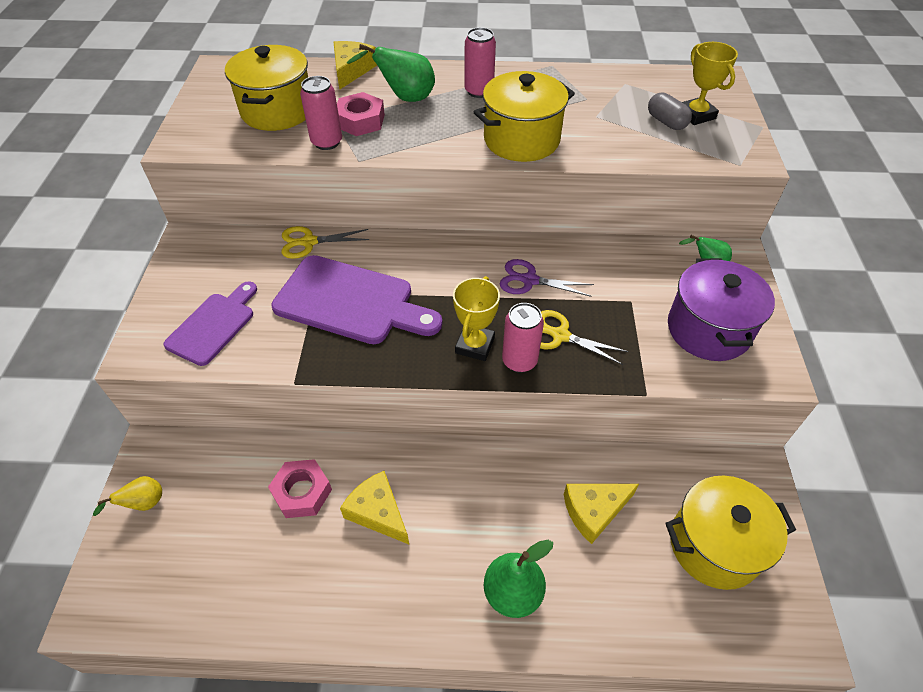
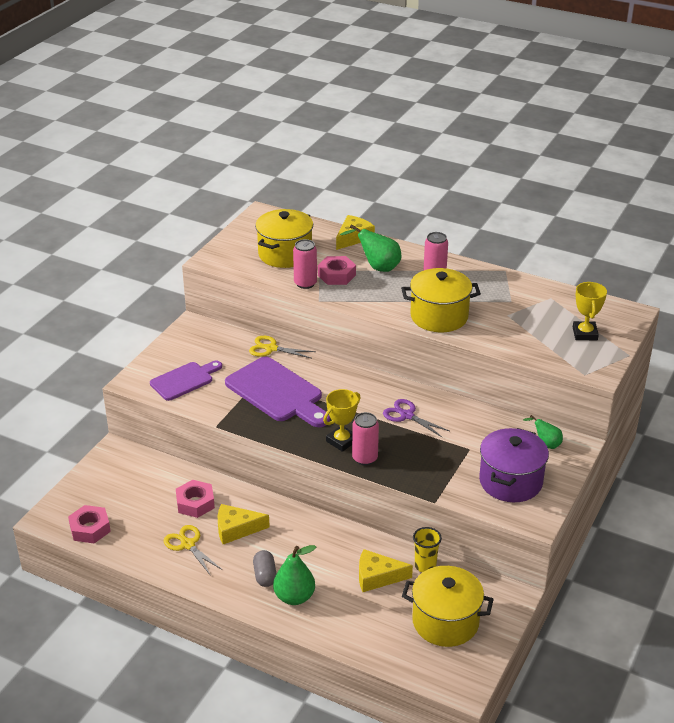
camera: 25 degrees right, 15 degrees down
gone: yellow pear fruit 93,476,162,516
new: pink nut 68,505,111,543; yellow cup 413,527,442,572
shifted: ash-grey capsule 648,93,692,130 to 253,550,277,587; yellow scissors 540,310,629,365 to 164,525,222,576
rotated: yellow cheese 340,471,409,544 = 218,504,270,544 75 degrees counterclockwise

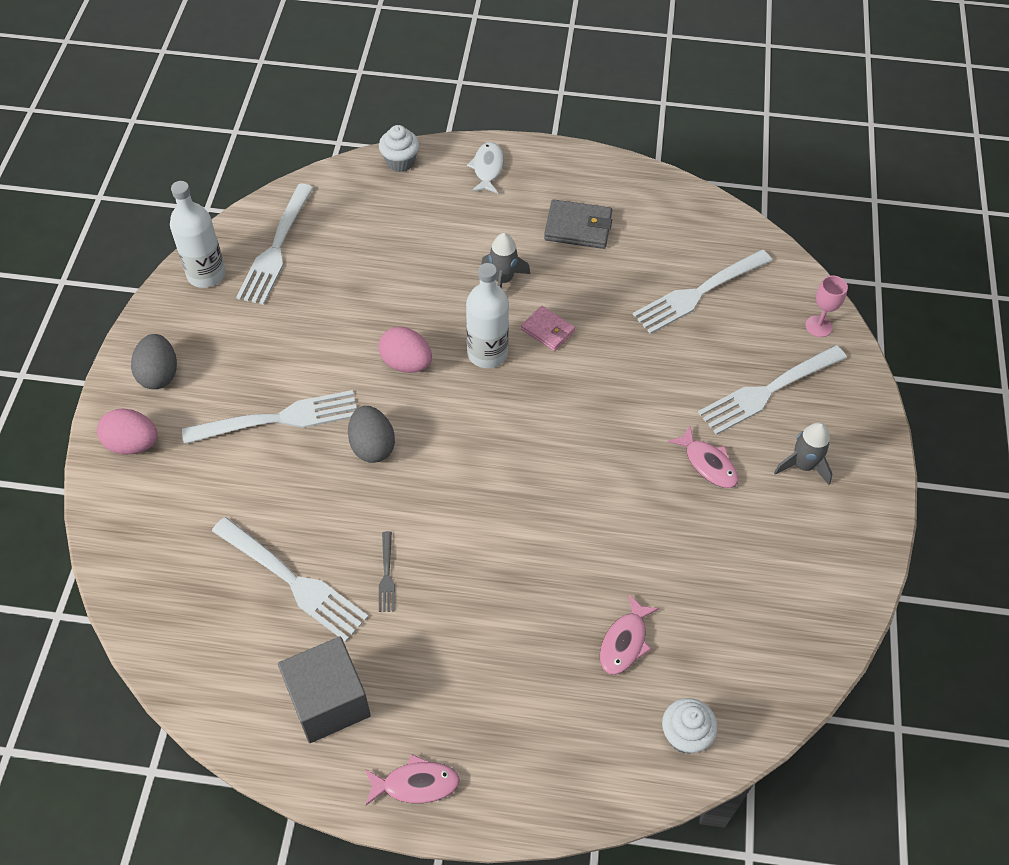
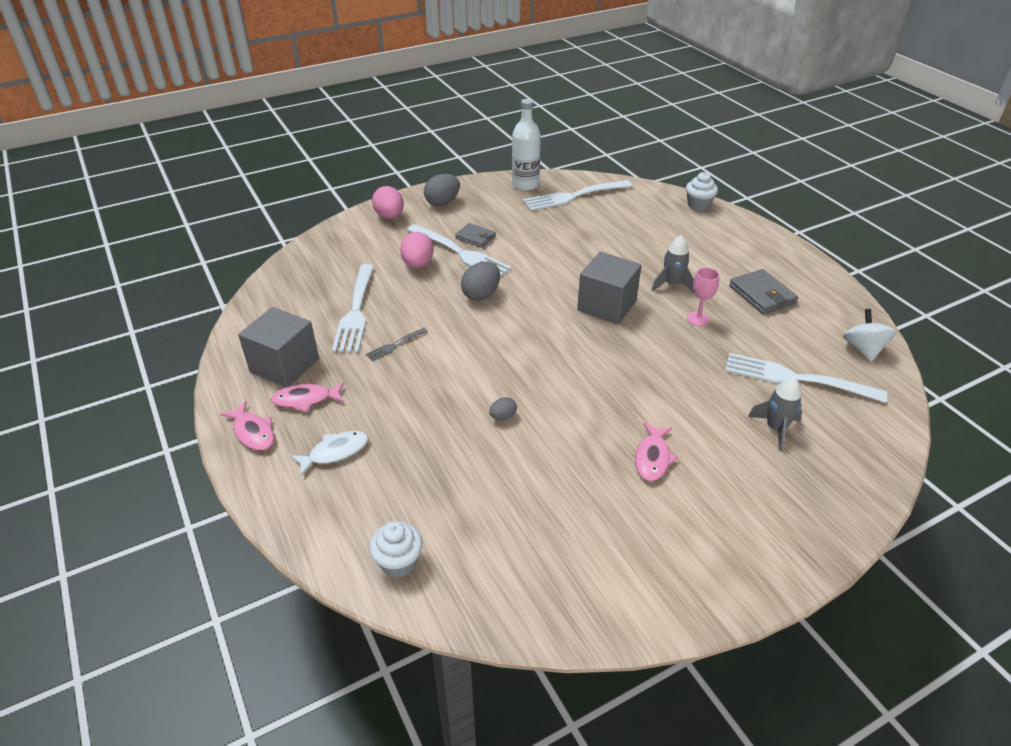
camera: 55 degrees right, 15 degrees down
gone: pink card wallet 521,306,575,351; snow-white table fork 698,345,847,435
new: ash-grey card wallet 455,223,496,248; snow-white toy top 843,309,896,362; ash-grey toy egg 489,397,517,420
shifted: snow-white fish 467,142,504,194 to 290,431,368,476; pink wine glass 805,276,848,337 to 687,267,719,326; pink toy egg 378,327,432,373 to 400,232,434,268; ash-grey toy rocket 774,422,833,485 to 748,377,802,451; pink fish 600,594,659,675 to 271,382,344,412
swapped: snow-white bottle 466,263,509,368 to ash-grey block 577,252,642,324

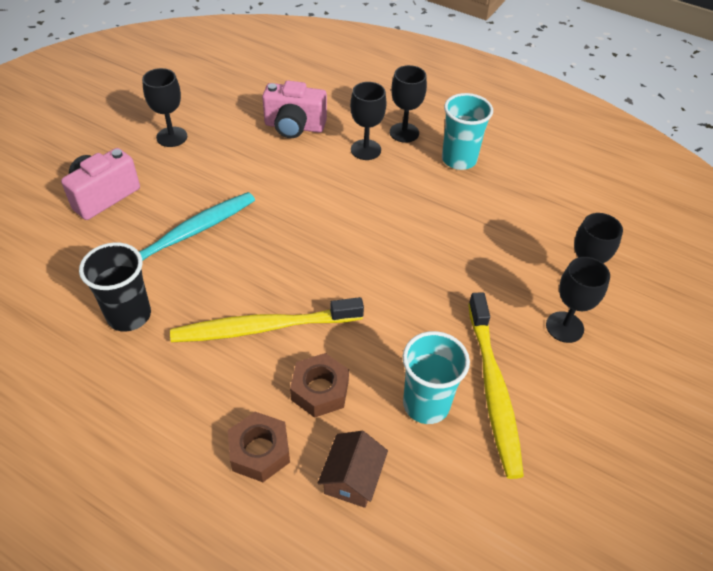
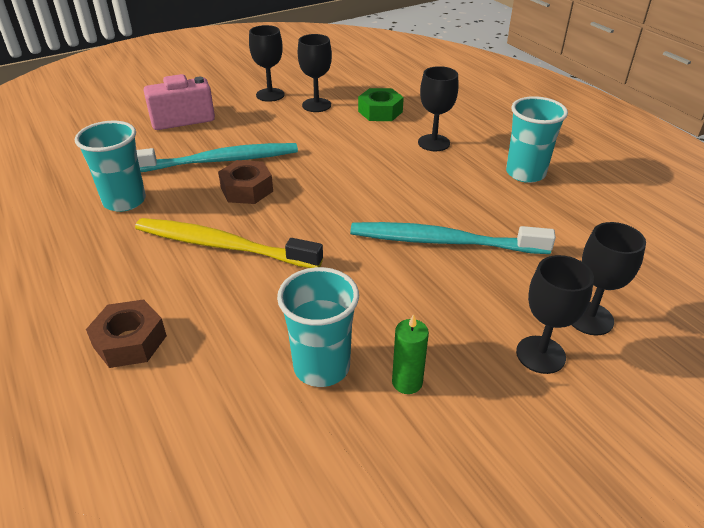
camera: 30 degrees right, 10 degrees down
gone: russet cottage 318,431,388,508
new: teal tooth brush 350,222,556,254
shifted: ebony wine glass 390,65,427,143 to 298,34,332,112; russet nut 290,353,349,418 to 218,160,273,204
swapped: pink camera 262,80,327,138 to green nut 358,88,404,121; yellow tooth brush 468,292,524,479 to green wax candle 392,314,429,394
repainted: ebony cup 79,242,151,332 to teal cup 75,121,146,212

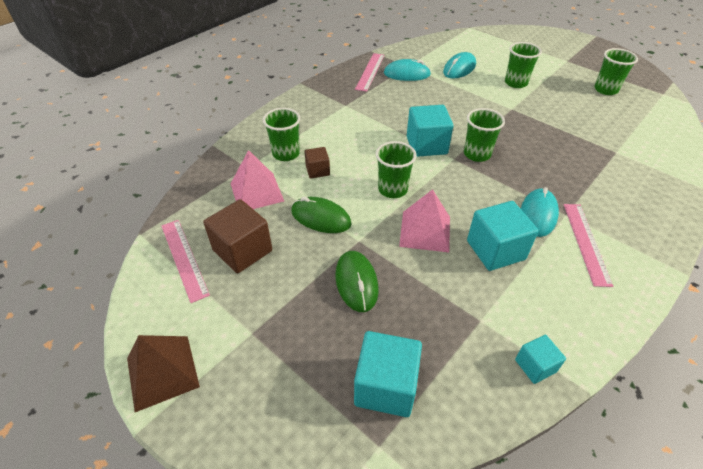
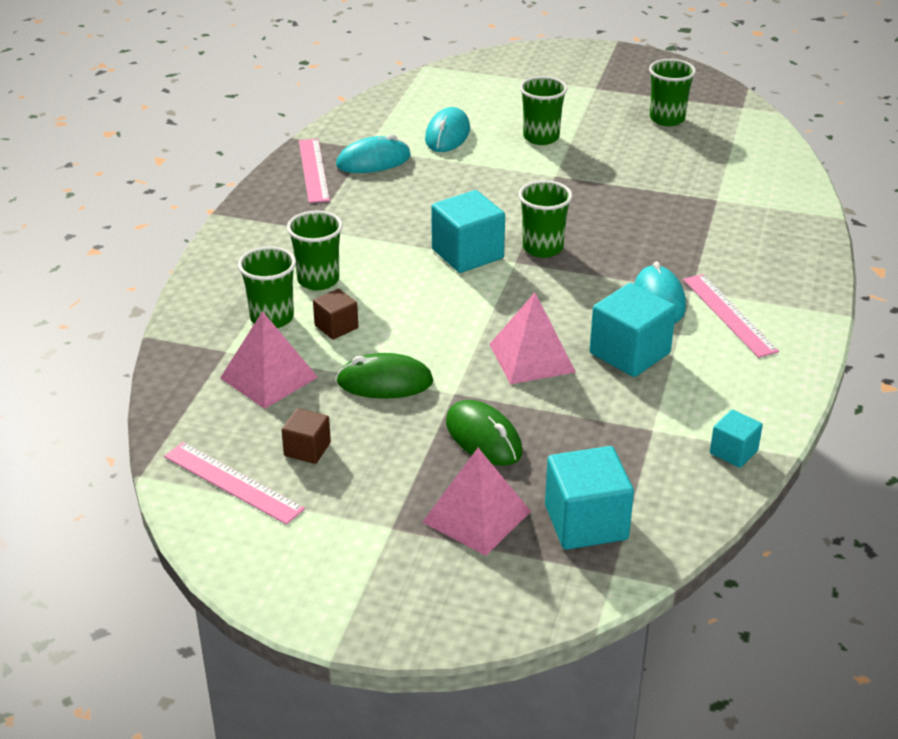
camera: 25 degrees left, 10 degrees down
gone: russet pyramid 127,335,200,412
new: pink pyramid 423,448,531,556
shifted: green cup 376,141,417,198 to 287,210,343,290
scaled: russet block 203,199,272,273 = 282,408,331,464 x0.56

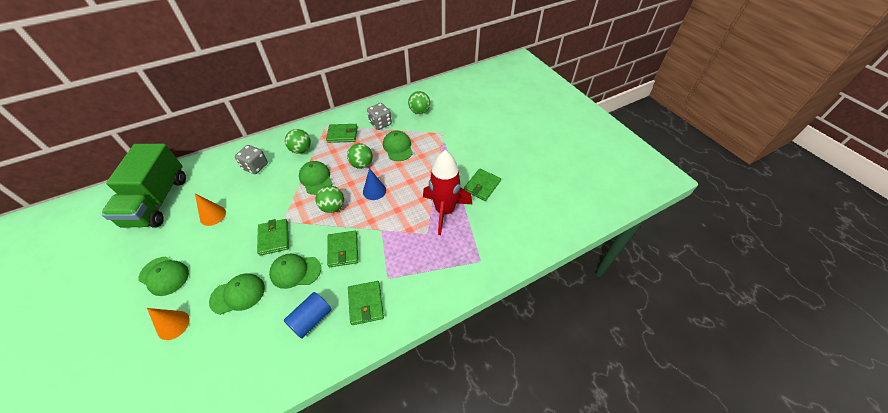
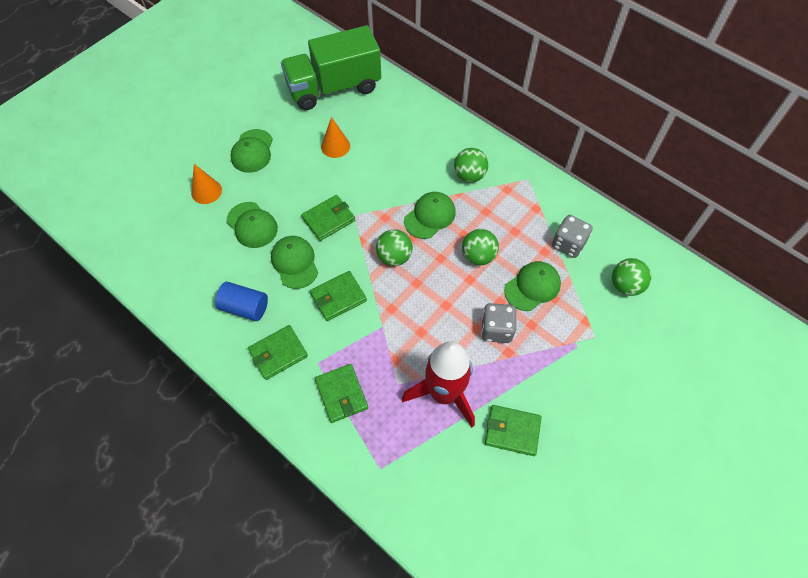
camera: 70 degrees right, 10 degrees up
gone: blue cone 363,168,386,200
shifted: green card wallet 326,124,358,143 to 315,364,368,423; ash-grey die 235,145,268,174 to 481,303,516,343

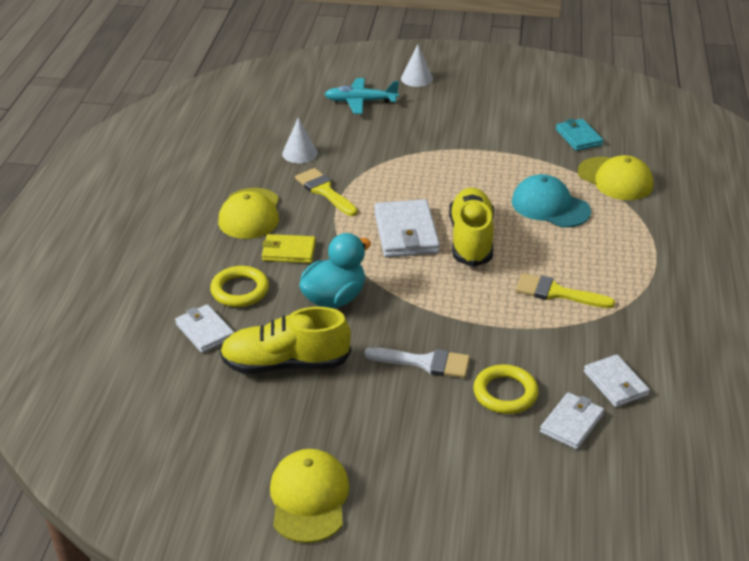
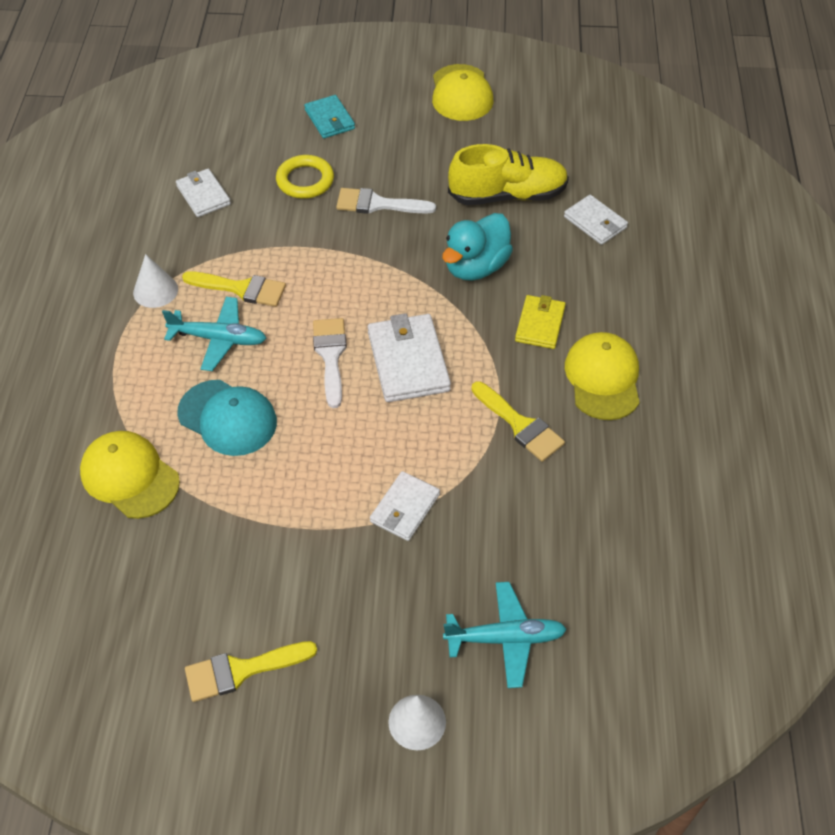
camera: 175 degrees right, 15 degrees up
gone: yellow hoop 210,266,269,307
new: teal toy plane 162,297,267,371; yellow brush 185,641,317,702
shifted: snow-white cone 282,117,318,163 to 133,254,178,308; teal card wallet 556,119,603,151 to 304,95,355,138; snow-white card wallet 540,392,604,450 to 370,471,440,541
swapped: yellow lace-up shoe 449,187,494,267 to snow-white brush 313,318,347,408
rotated: yellow card wallet 262,234,316,263 = 515,295,566,349 75 degrees counterclockwise

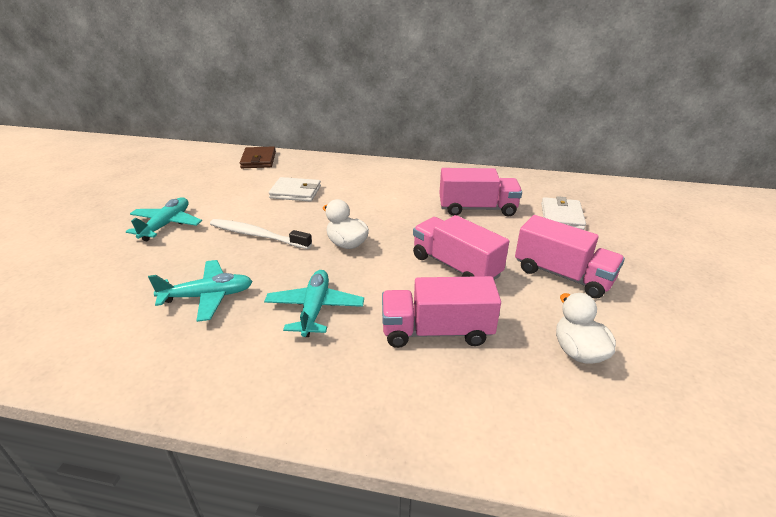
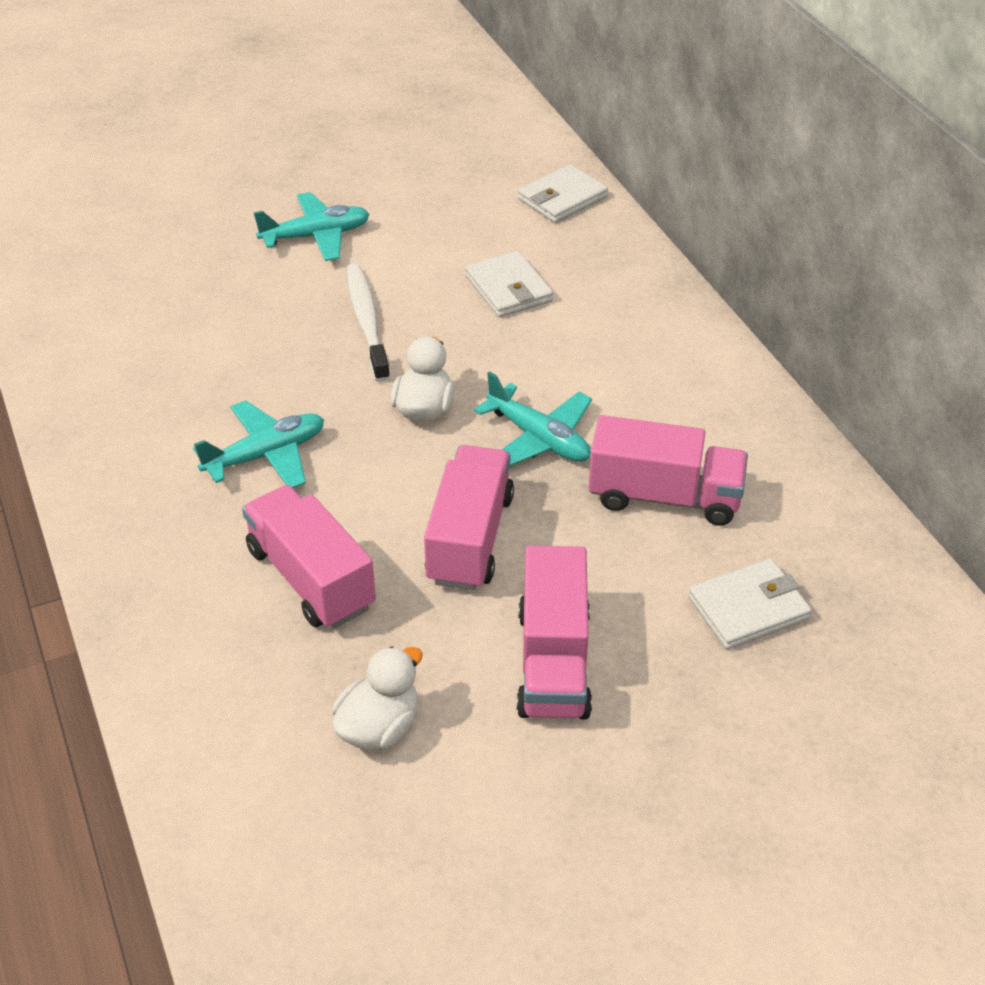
camera: 55 degrees right, 10 degrees up
shifted: teal toy plane 148,260,253,322 to 474,371,592,466
repainted: russet card wallet 240,146,276,168 to snow-white card wallet 518,164,608,223
rotated: pink lorry 439,168,522,217 = 589,415,748,526 45 degrees counterclockwise

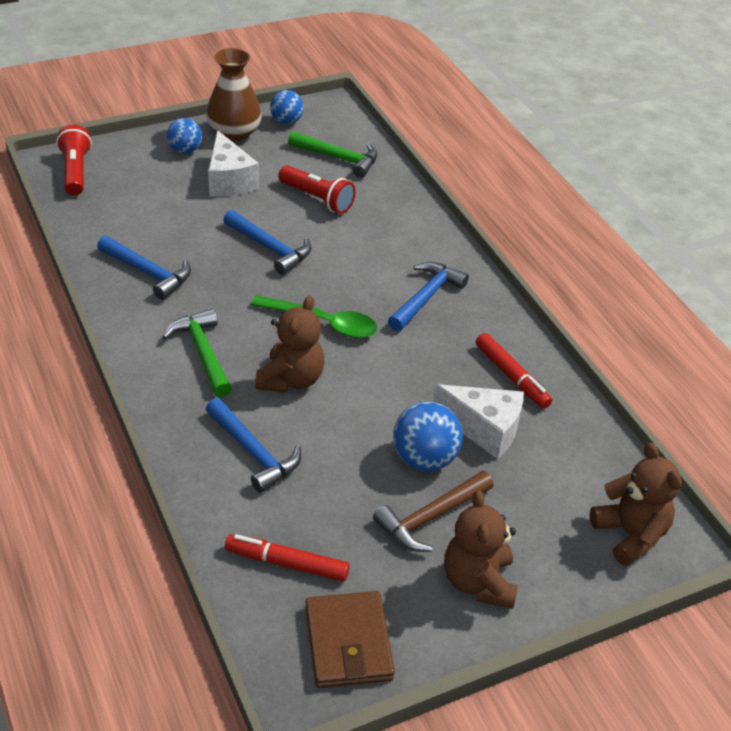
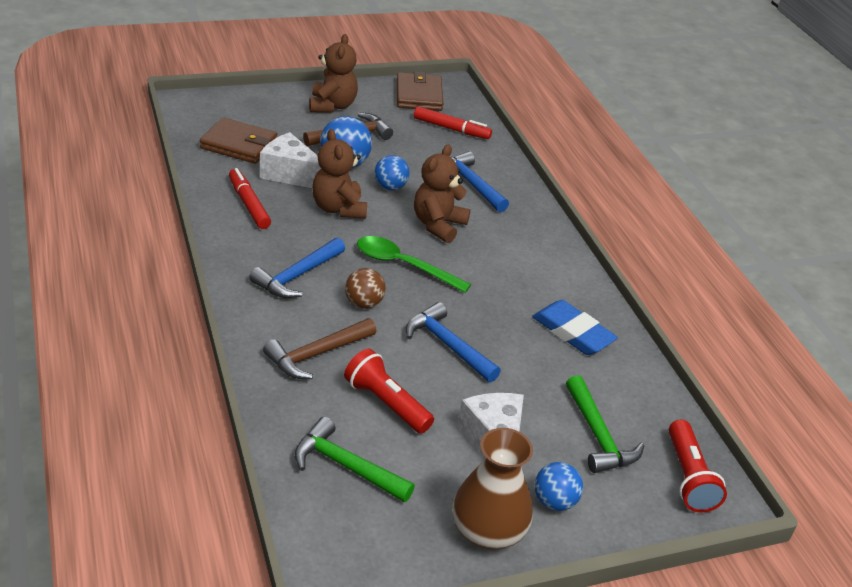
camera: 175 degrees left, 5 degrees down
new: russet card wallet 200,117,277,164; russet ball 345,268,386,309; russet claw hammer 263,318,377,379
shifted: blue ball 270,90,304,124 to 374,155,410,190; green claw hammer 163,309,232,397 to 566,375,644,473; russet teddy bear 590,443,682,566 to 312,129,367,218
swapped: blue claw hammer 97,236,191,300 to blue eraser 532,300,618,355

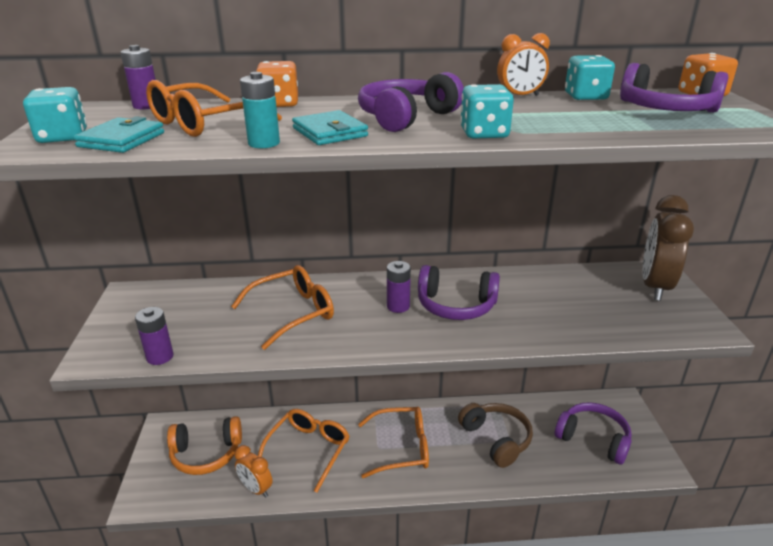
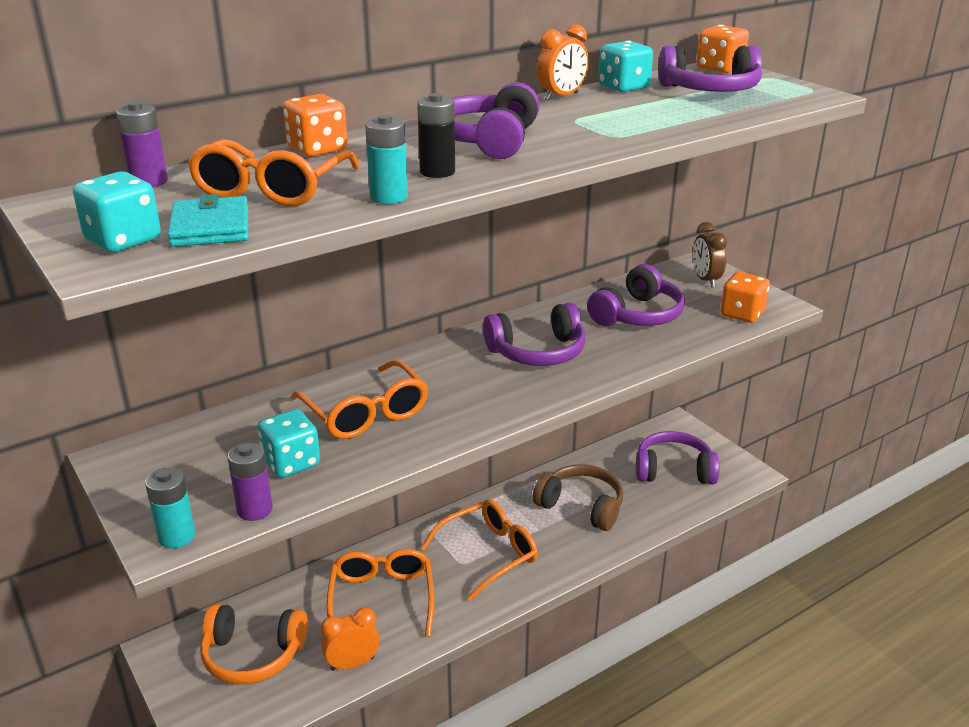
camera: 30 degrees left, 0 degrees up
gone: purple AA battery 387,261,411,313
new: purple headphones 587,264,685,326; orange-coloured die 720,272,770,323; teal AA battery 145,467,196,549
shifted: teal die 460,84,514,139 to 258,409,320,478
swapped: teal card wallet 292,110,368,145 to ebony AA battery 417,93,455,178
rotated: orange-coloured eyeglasses 231,265,334,350 = 291,360,428,439 120 degrees clockwise; orange-coloured headphones 167,416,242,475 = 200,604,308,684 45 degrees clockwise; orange-coloured alarm clock 234,445,273,497 = 321,607,380,671 150 degrees clockwise
scaled: russet alarm clock 643,195,694,301 = 693,222,727,287 x0.58

